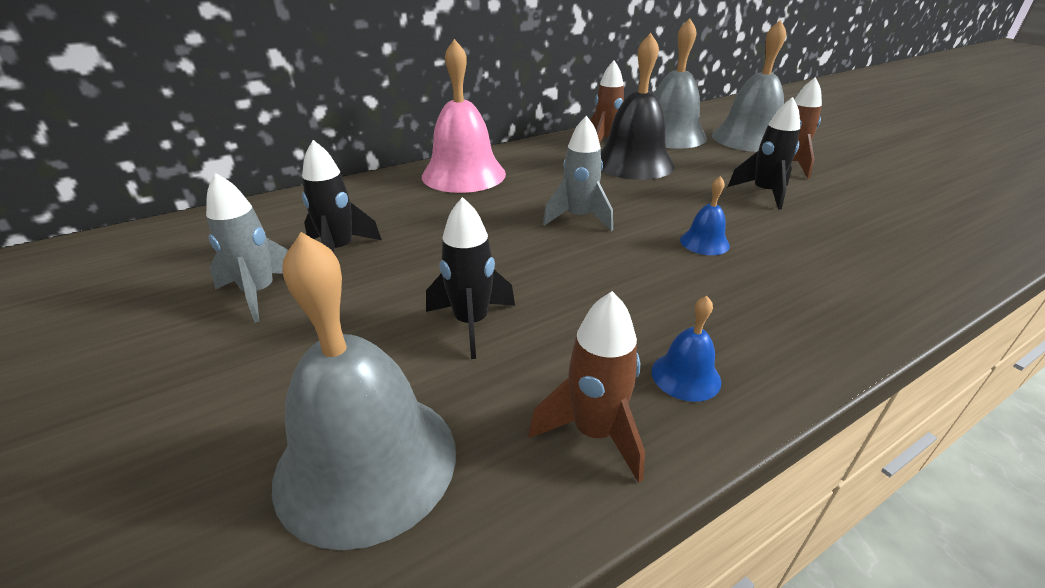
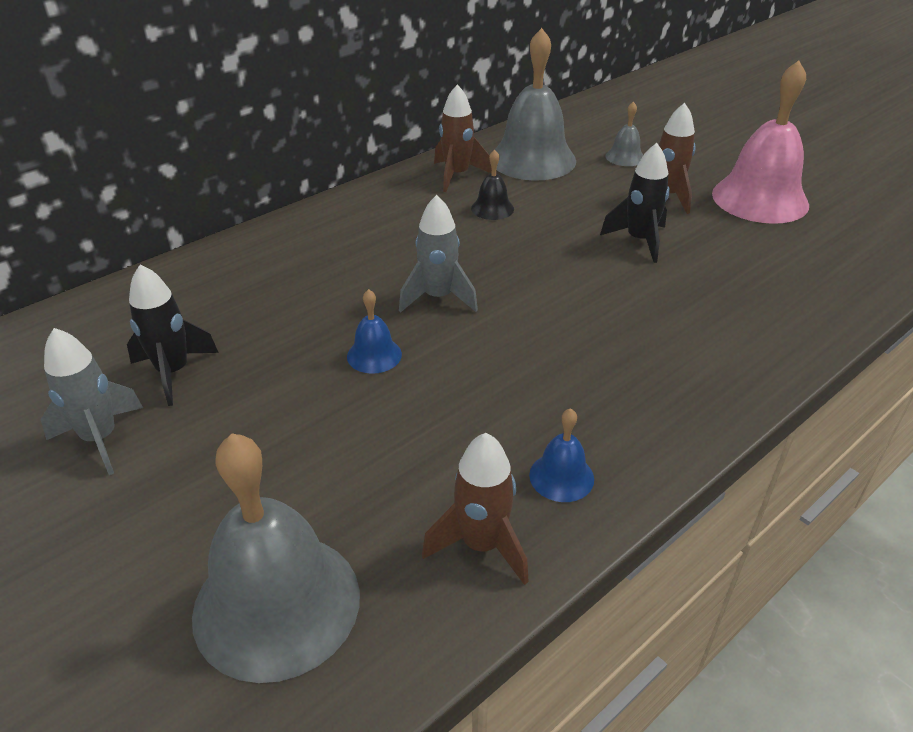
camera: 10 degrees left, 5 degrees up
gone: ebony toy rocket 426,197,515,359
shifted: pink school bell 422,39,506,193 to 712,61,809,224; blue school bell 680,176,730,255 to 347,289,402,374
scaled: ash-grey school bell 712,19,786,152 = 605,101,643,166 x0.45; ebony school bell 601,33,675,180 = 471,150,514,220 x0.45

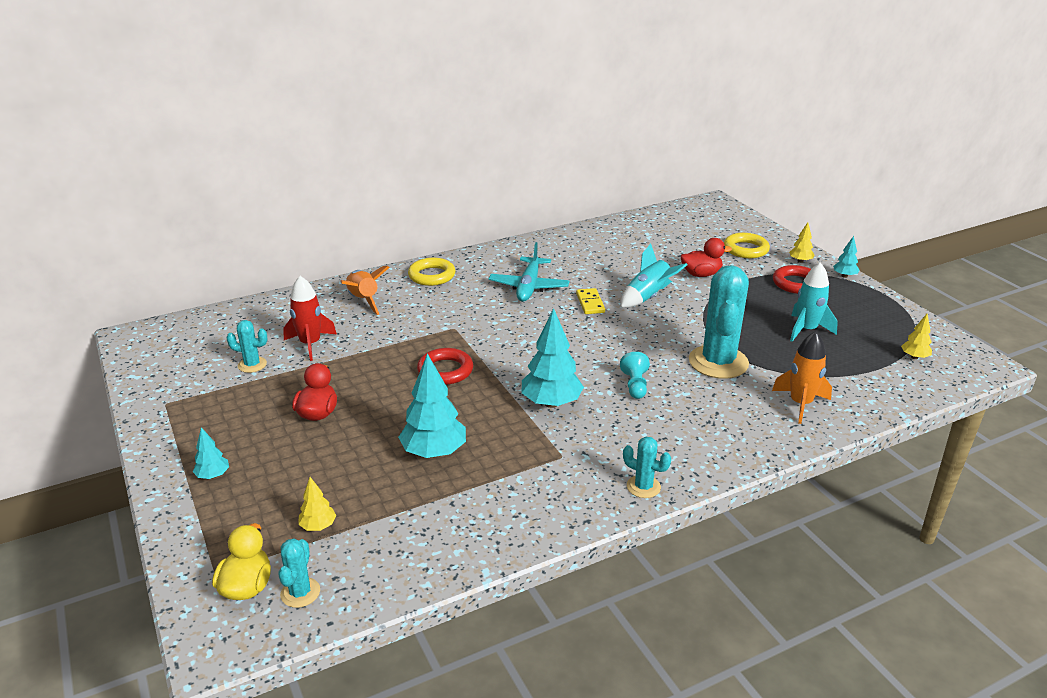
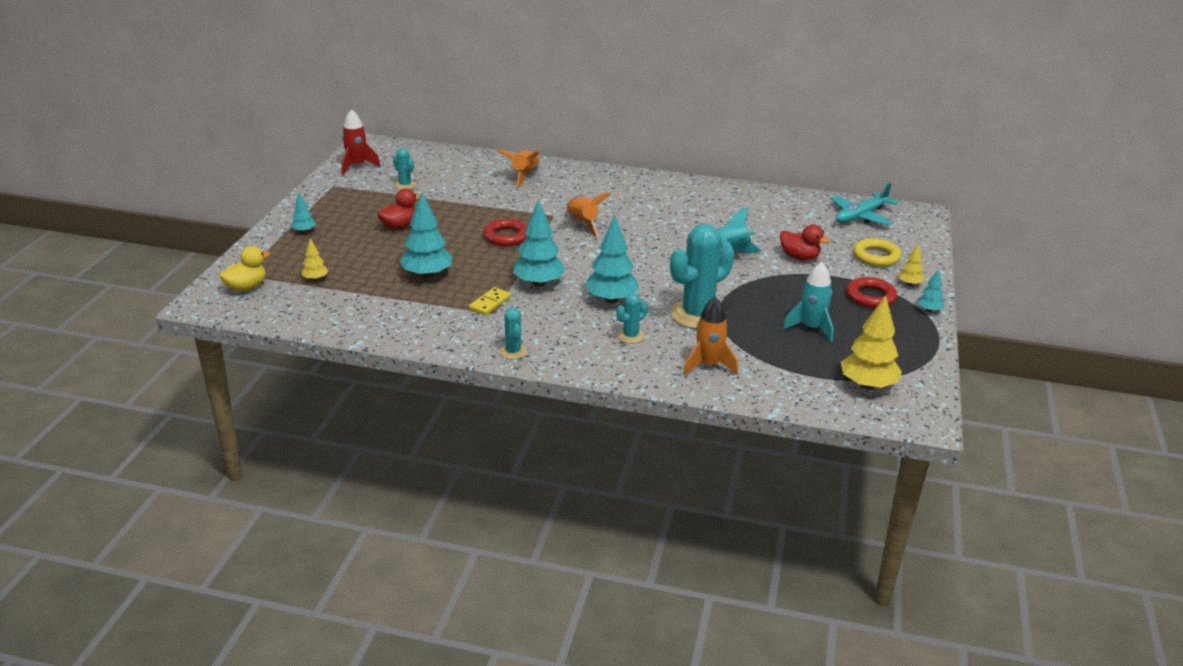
camera: 40 degrees right, 0 degrees up
gone: yellow hoop 408,258,455,286
new: orange-coloured toy rocket 566,193,611,237
shifted: teal toy plane 489,242,570,302 to 830,183,898,226; red toy rocket 283,276,337,361 to 342,109,381,175; yellow domino piece 576,288,605,314 to 469,287,511,315; teal cactus 278,538,320,608 to 616,293,648,344
swapped: teal game pawn 620,352,650,399 to teal fir tree 585,216,639,303
scaled: yellow fir tree 901,314,932,359 = 841,295,902,390 x1.99

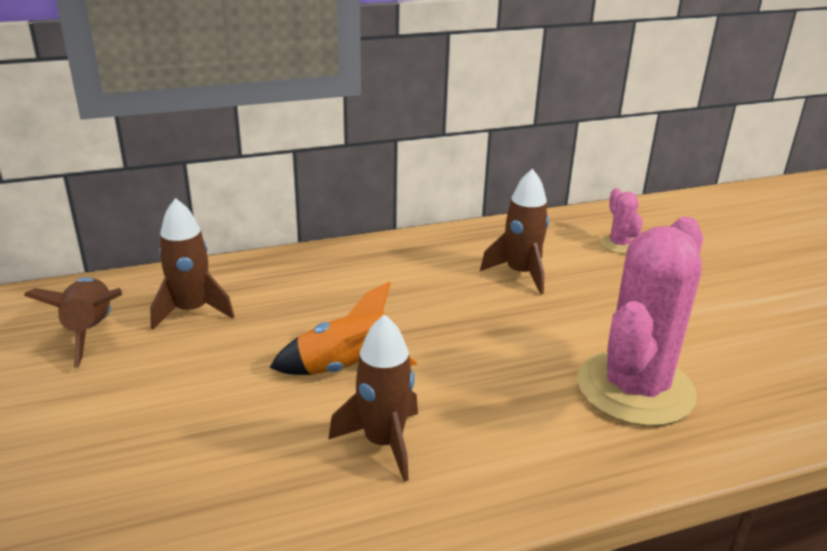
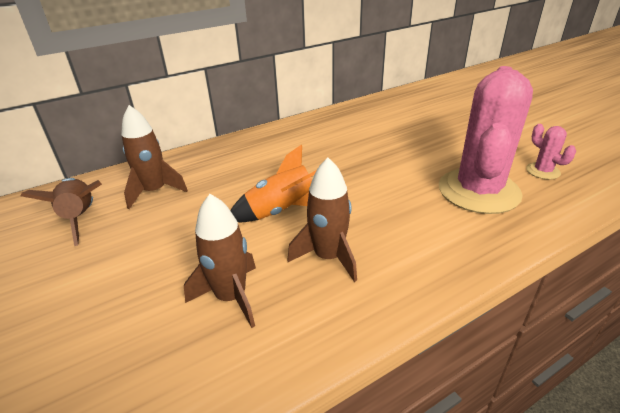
camera: 10 degrees left, 5 degrees up
shifted: russet toy rocket 480,169,549,295 to 184,194,256,328; pink cactus 601,188,643,254 to 526,124,576,180

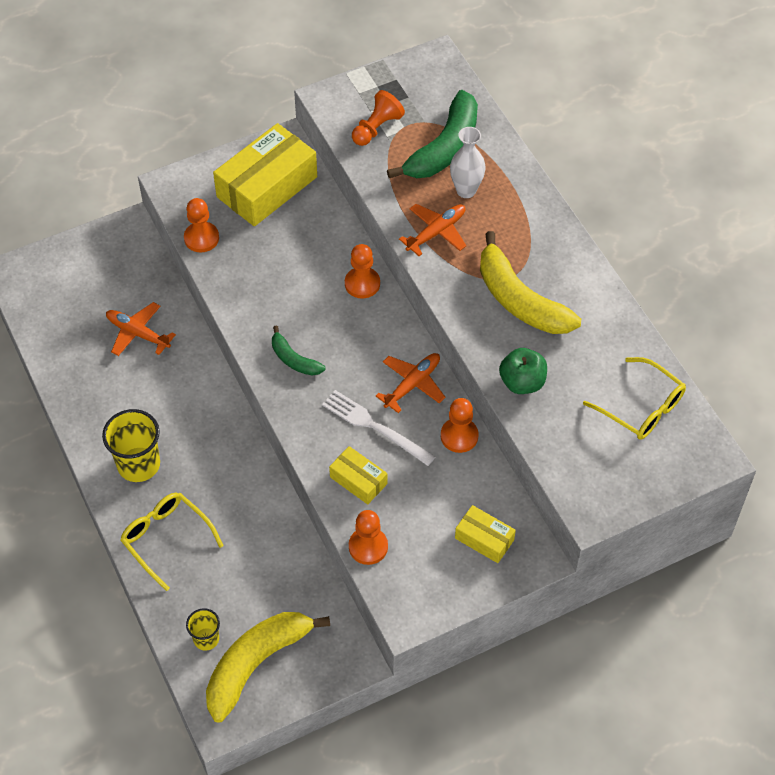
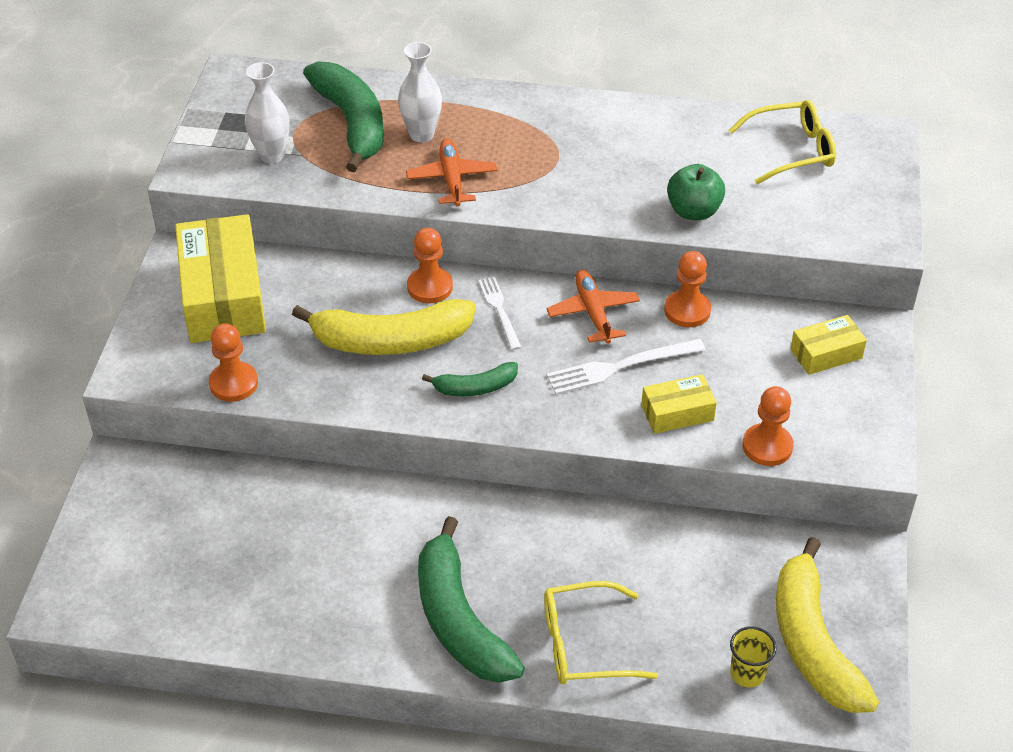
camera: 55 degrees left, 10 degrees down
gone: orange-coloured toy plane 106,302,176,356
new: snow-white table fork 478,277,521,350
shifted: yellow banana 480,231,581,334 to 292,299,476,355
swapped: orange-coloured game pawn 352,90,405,146 to snow-white vase 245,62,290,164; yellow cup 102,409,160,482 to green banana 418,516,525,683

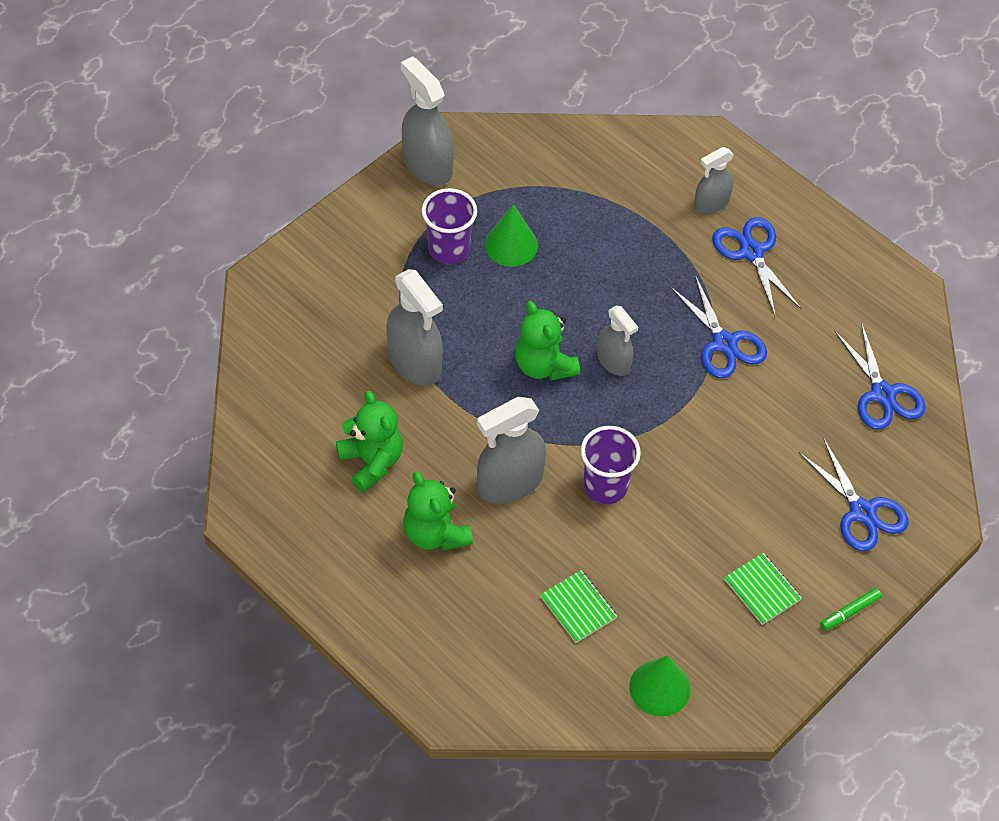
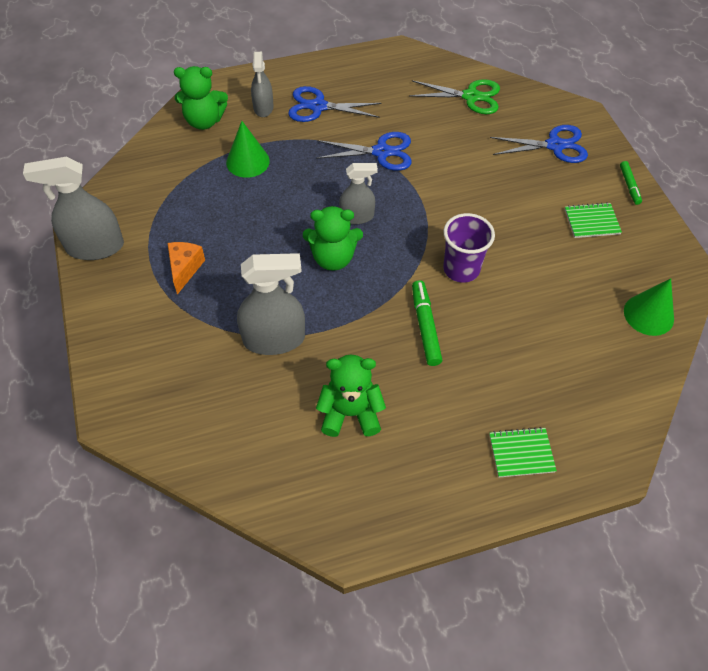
camera: 60 degrees left, 0 degrees up
shifted: green cone 484,204,538,267 to 226,121,270,178; green teddy bear 403,472,473,551 to 174,66,228,130; green notepad 540,570,617,643 to 489,427,557,478
swapped: purple cup 422,188,477,264 to orange-coloured cheese 167,242,205,295; ash-grey spray cleaner 477,397,546,504 to green felt pen 412,280,442,366
repainted: blue scissors 835,322,926,430 to green scissors 409,79,500,114

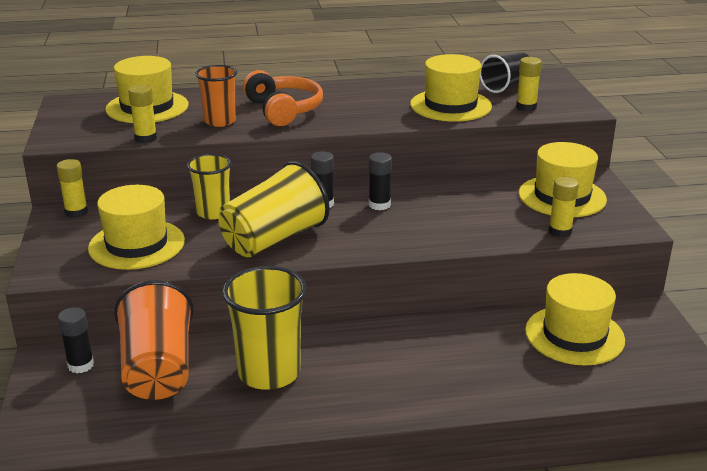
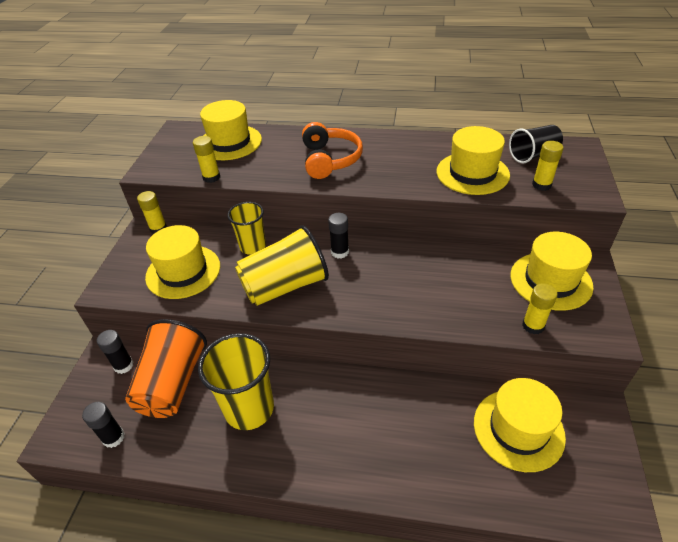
camera: 20 degrees right, 15 degrees up
gone: orange-coloured cup 195,65,237,127
shifted: ebony glue 369,152,392,210 to 82,402,125,448

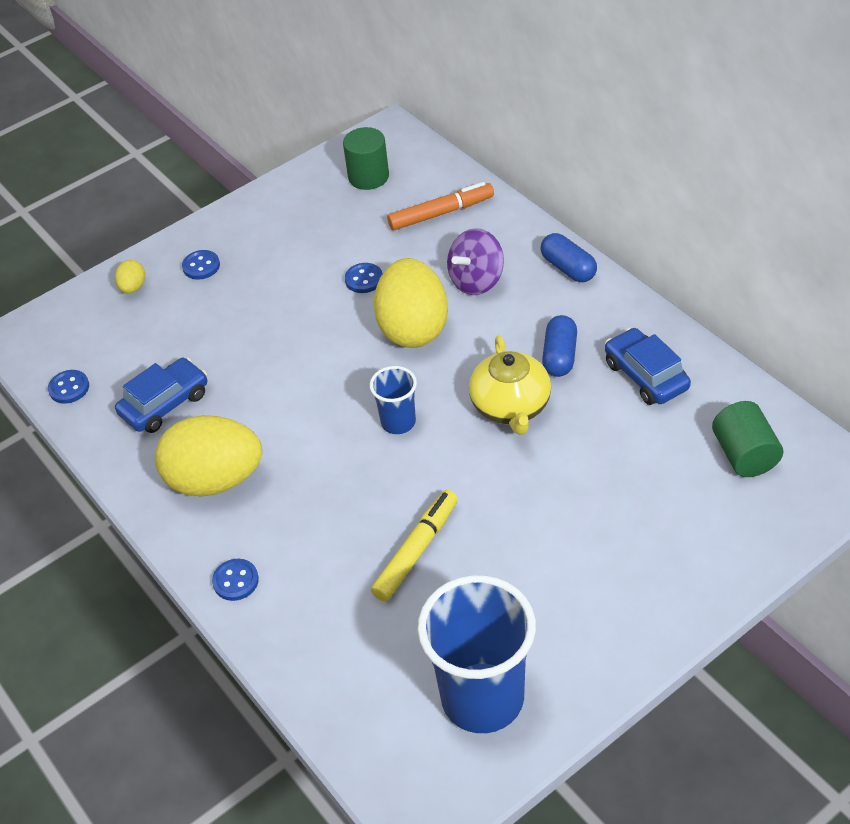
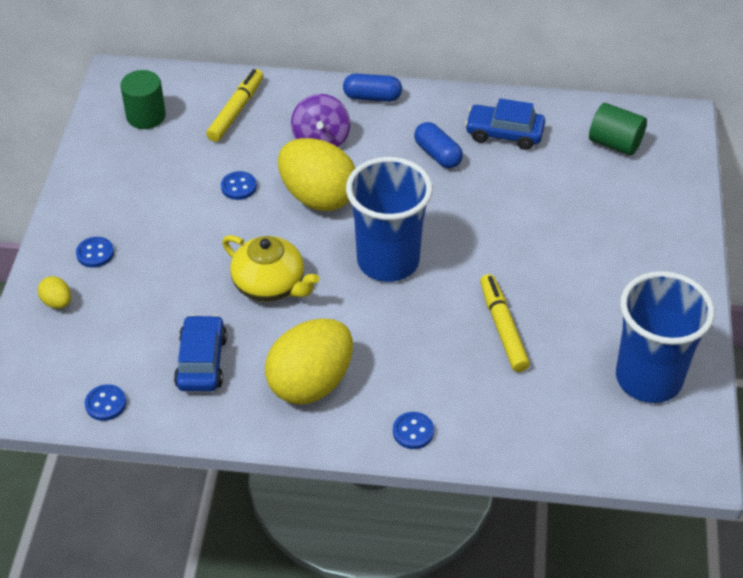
camera: 50 degrees left, 0 degrees up
shifted: yellow tea pot 469,336,551,435 to 222,235,320,302
repainted: orange-coloured felt pen 387,182,494,230 to yellow felt pen 206,69,263,142
scaled: blue cup 369,366,417,434 = 346,157,433,282 x2.01

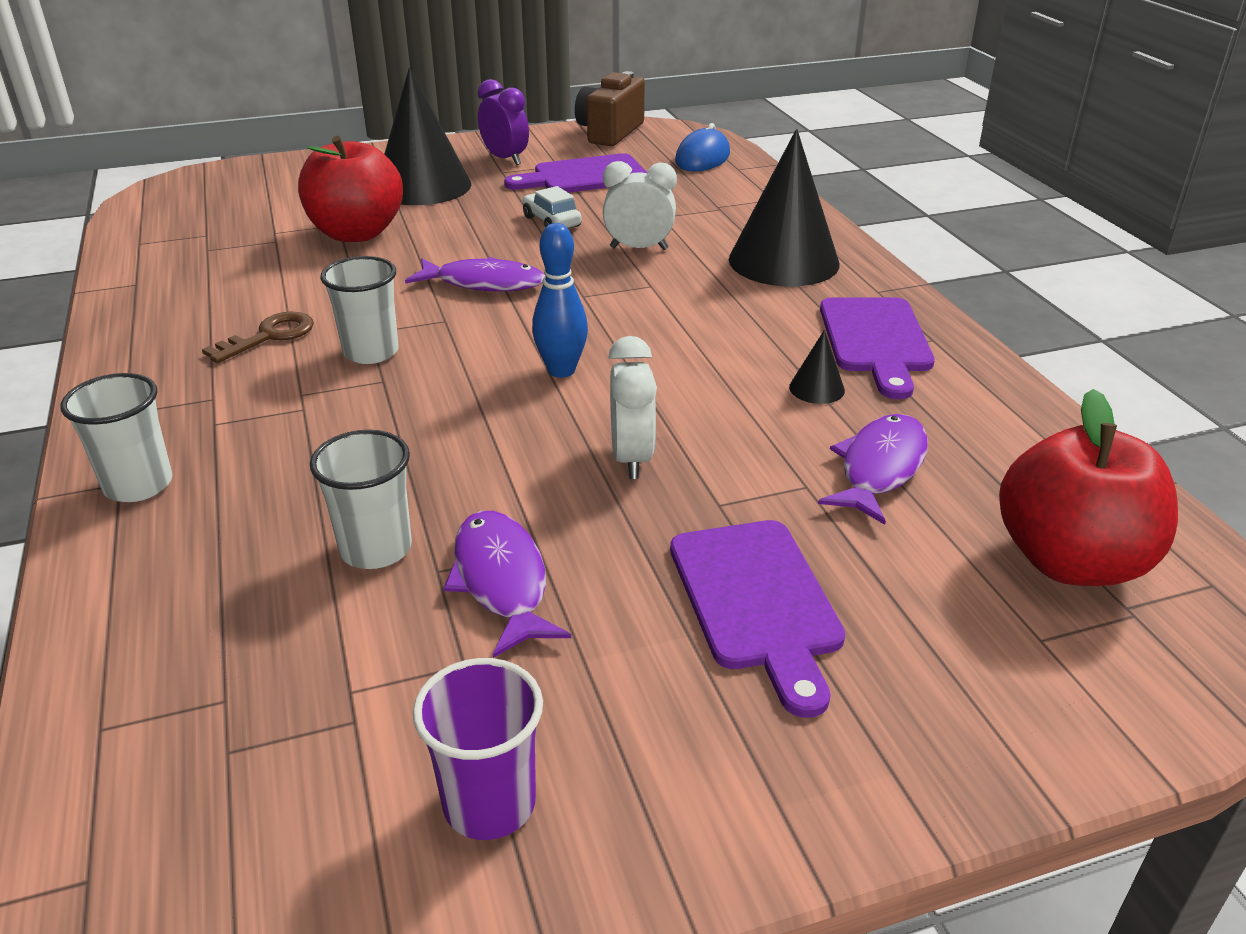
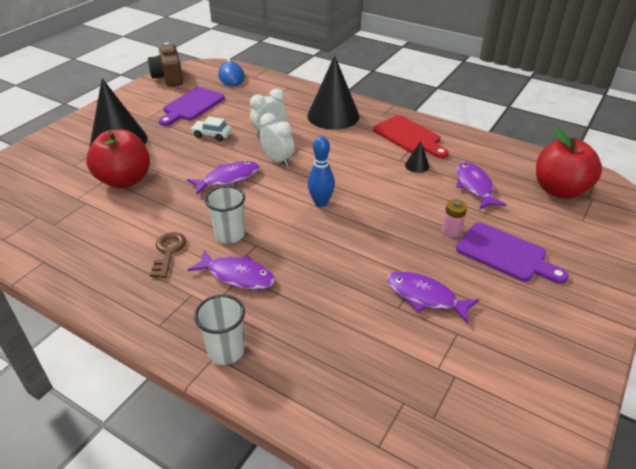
camera: 40 degrees left, 5 degrees up
gone: purple alarm clock 478,79,529,165; snow-white cup 310,430,412,569; purple cup 413,658,543,840
new: pink AA battery 442,199,467,237; purple fish 188,250,275,290
shifted: snow-white alarm clock 608,336,657,479 to 260,113,294,166
repainted: purple chopping board 820,297,935,399 to red chopping board 373,115,449,158

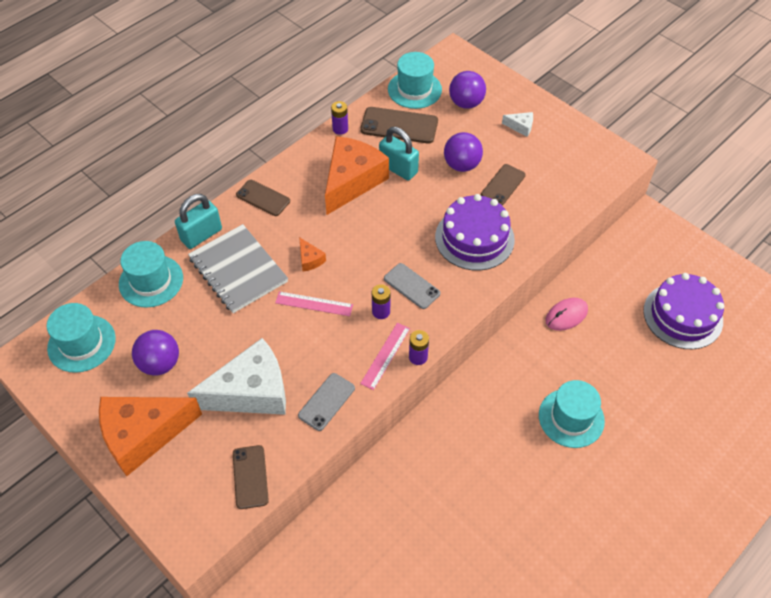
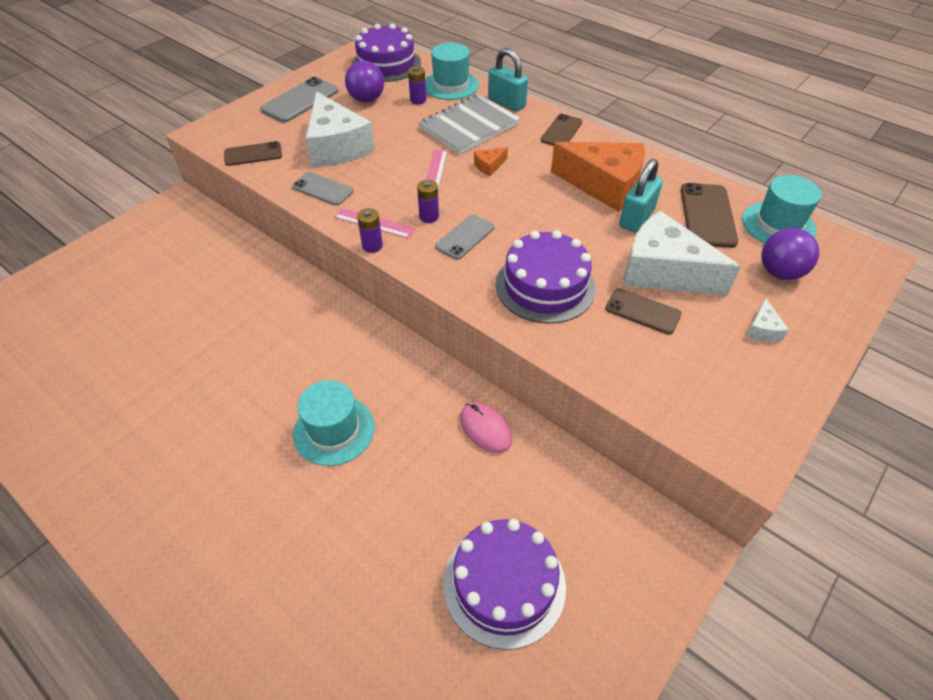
camera: 85 degrees right, 5 degrees down
shifted: purple AA battery 331,101,348,135 to 408,66,426,105
swapped: purple ball 444,132,483,172 to snow-white cheese 623,211,741,296; teal tall hat 47,303,116,373 to purple gateau 352,23,421,82; orange-coloured cheese 99,397,202,476 to ash-grey phone 260,77,338,122

